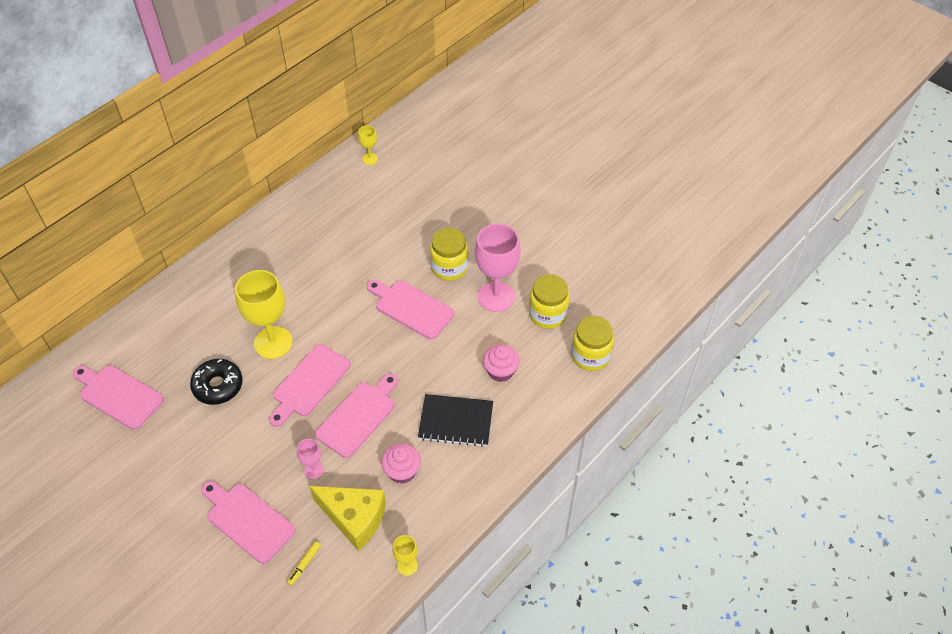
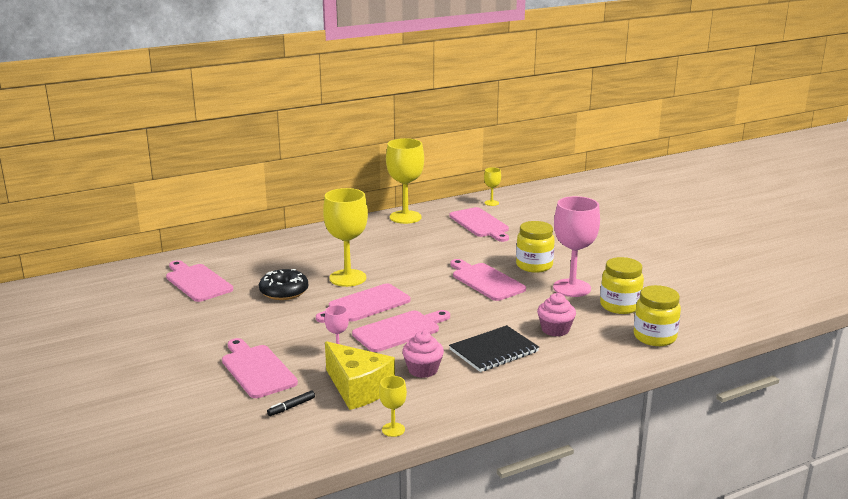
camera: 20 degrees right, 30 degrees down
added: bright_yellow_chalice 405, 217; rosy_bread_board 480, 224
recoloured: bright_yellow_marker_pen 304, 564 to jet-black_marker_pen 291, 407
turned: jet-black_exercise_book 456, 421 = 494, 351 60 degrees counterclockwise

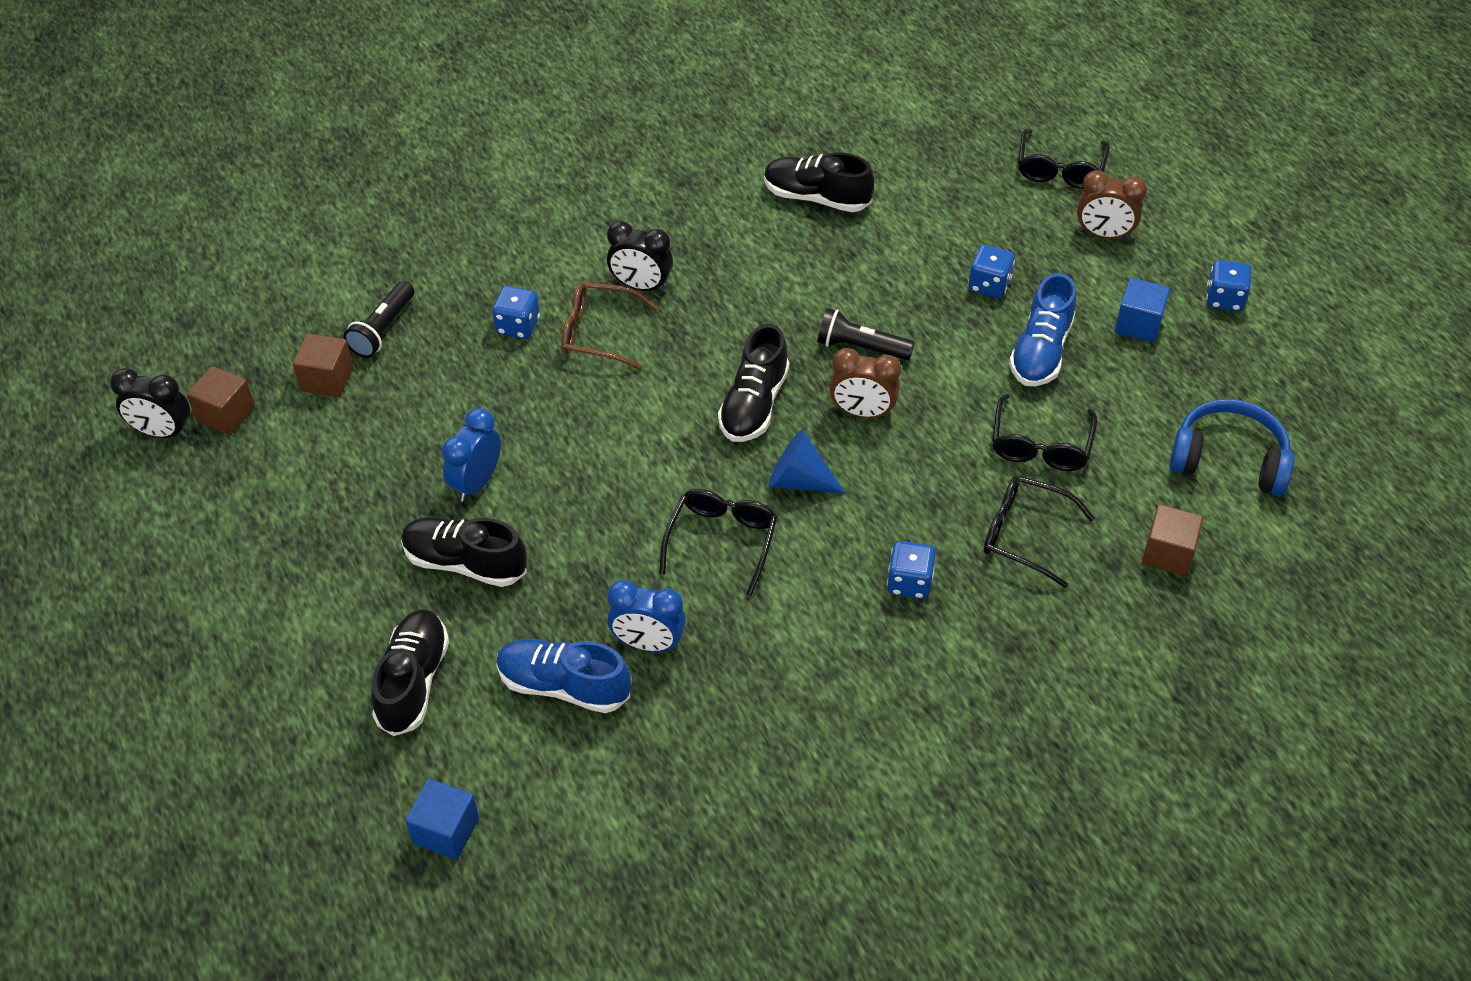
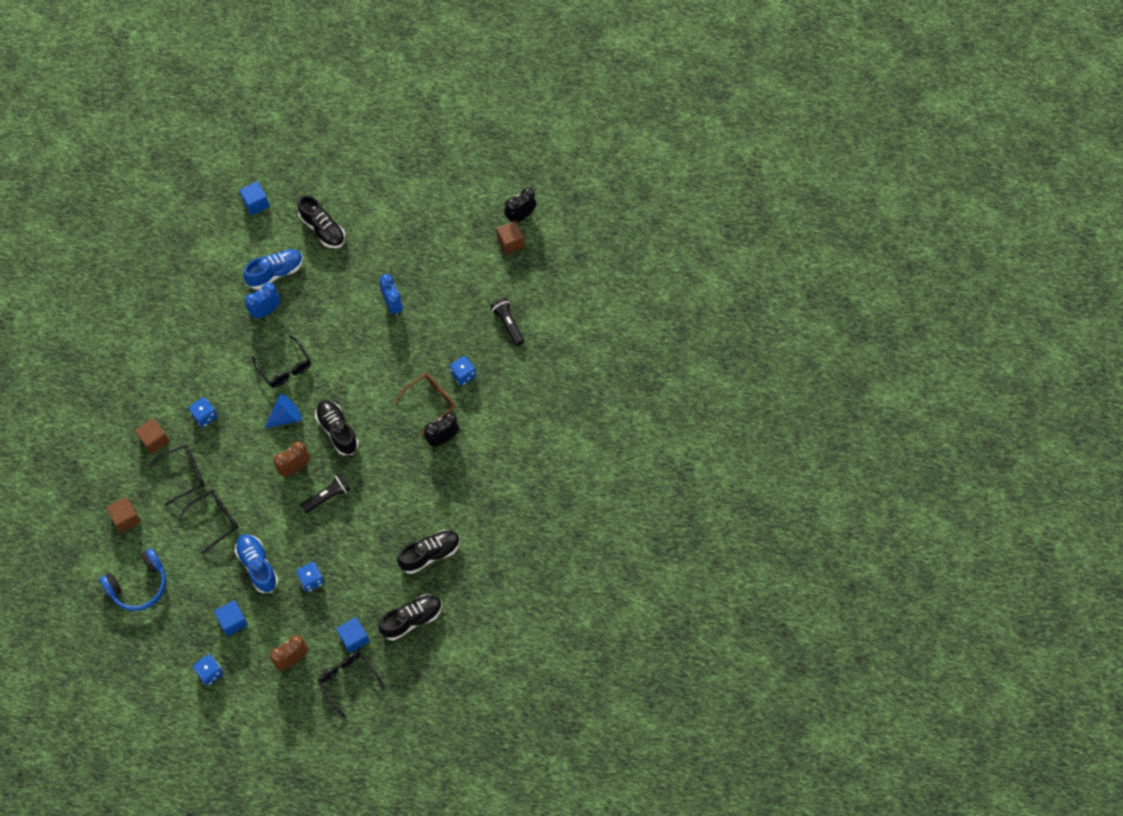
camera: 130 degrees right, 15 degrees up
added: blue_cube 354, 638
moved: russet_cube 327, 379 to 154, 440; jet-black_sneaker 465, 563 to 412, 619
turned: jet-black_glasses 1040, 445 = 215, 520 90 degrees clockwise

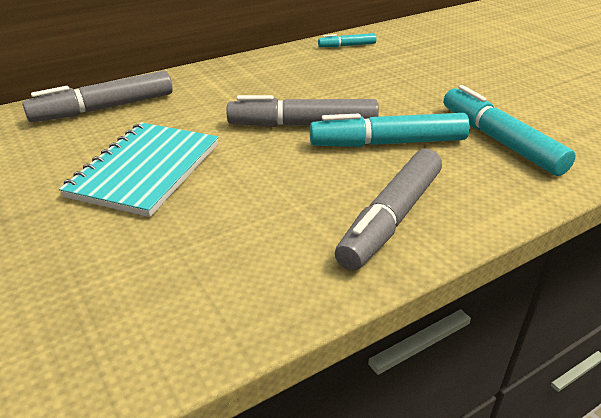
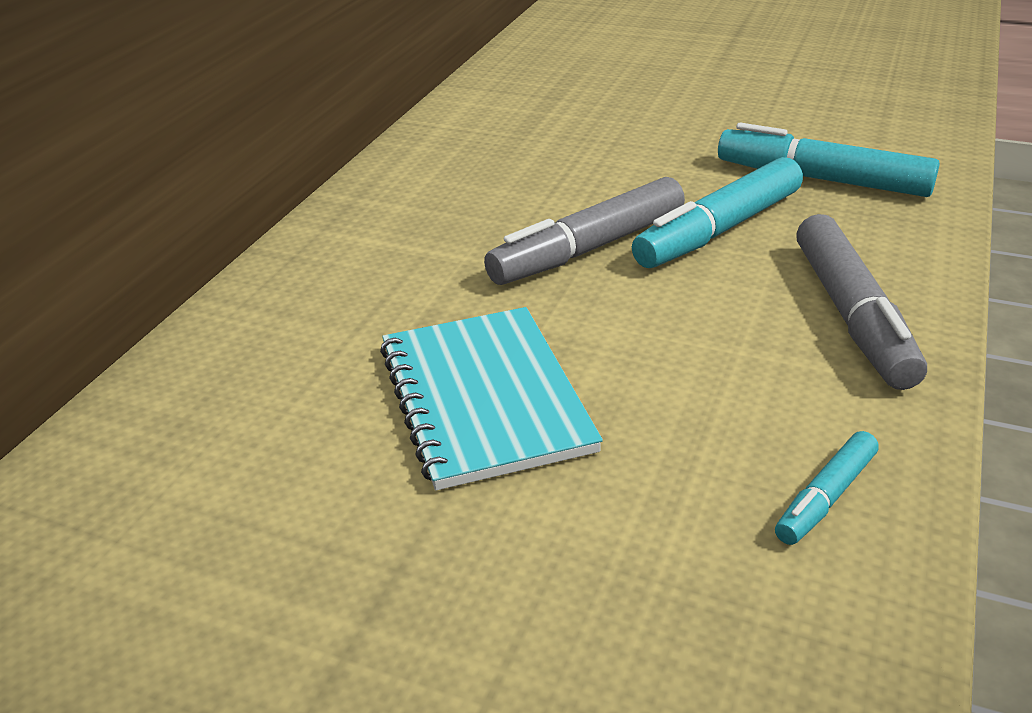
camera: 35 degrees left, 0 degrees up
removed: ash-grey_marker_pen 104, 108
moved: turquoise_marker_pen 347, 46 to 826, 497

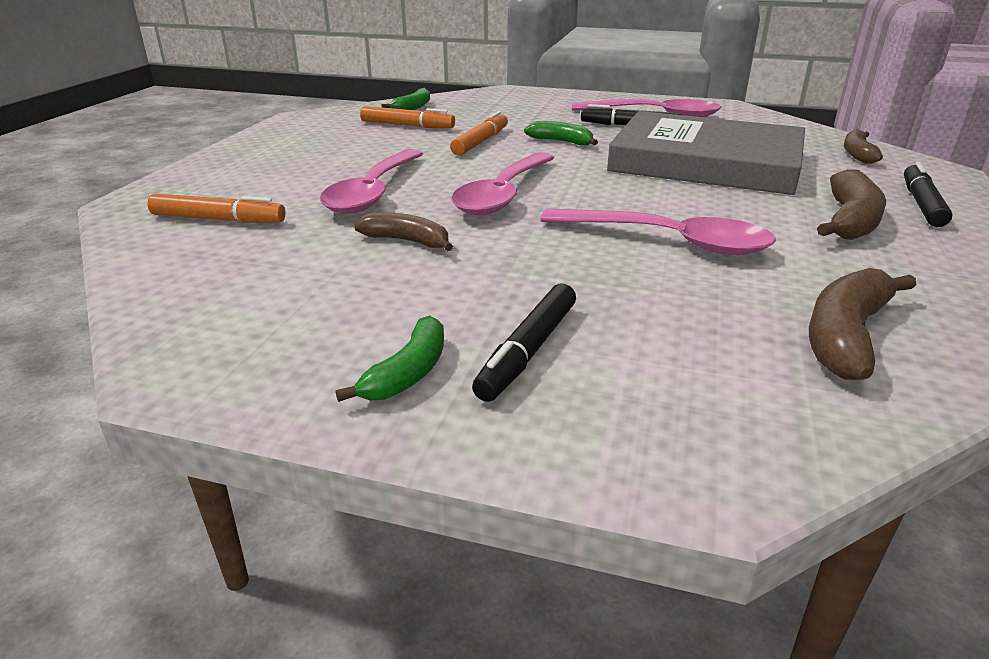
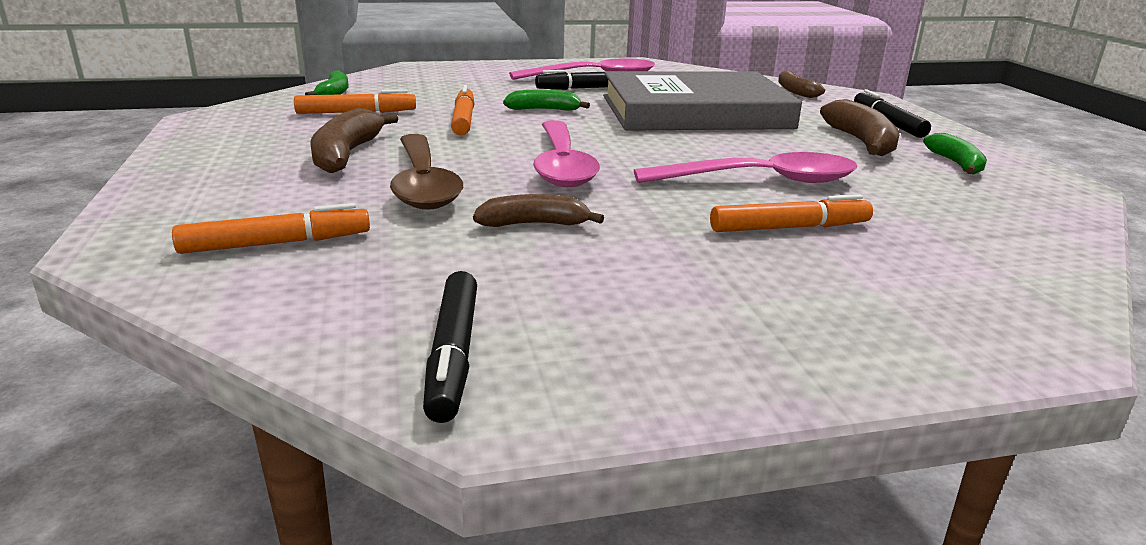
camera: 30 degrees left, 5 degrees down
added: orange_marker_pen 789, 228
moved: russet_toy_banana 846, 336 to 346, 154; jet-black_marker_pen 527, 351 to 453, 355; emerald_toy_banana 408, 373 to 956, 164
recoloured: rosy_spoon 373, 192 to russet_spoon 423, 184

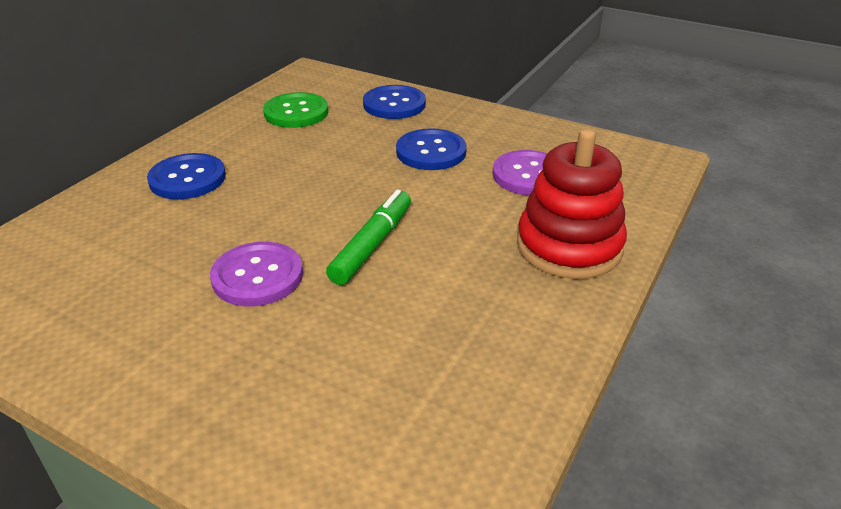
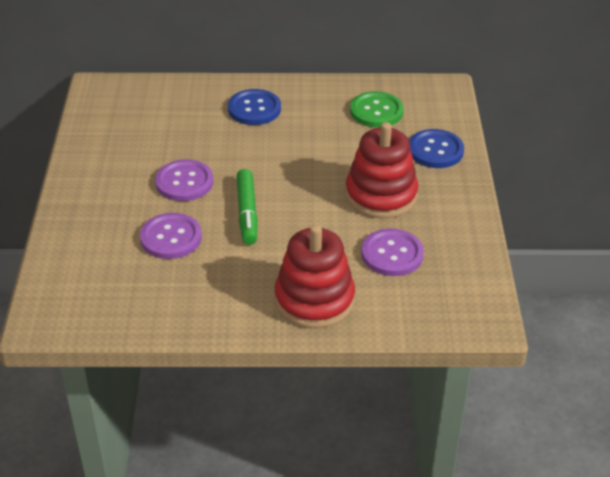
camera: 60 degrees right, 5 degrees up
added: purple_shirt_button 171, 238
replaced: blue_shirt_button 431, 152 to scarlet_stacking_toy 381, 195
turned: emerald_marker_pen 372, 245 = 247, 213 90 degrees clockwise

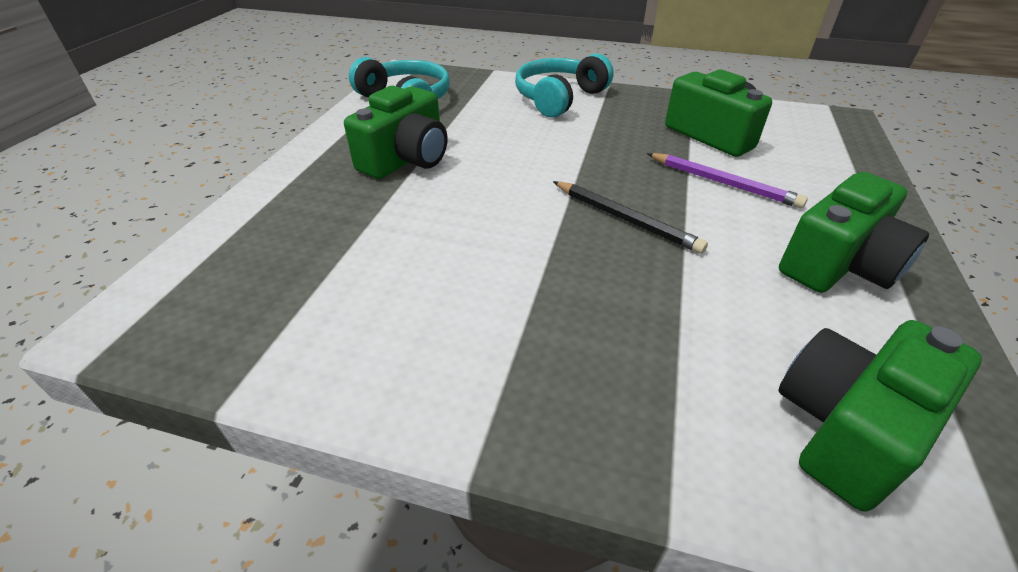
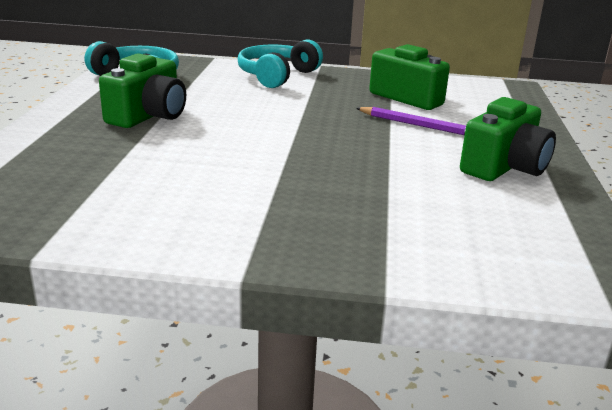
camera: 10 degrees left, 15 degrees down
removed: jet-black_lead_pencil 626, 219; emerald_compact_camera 847, 428

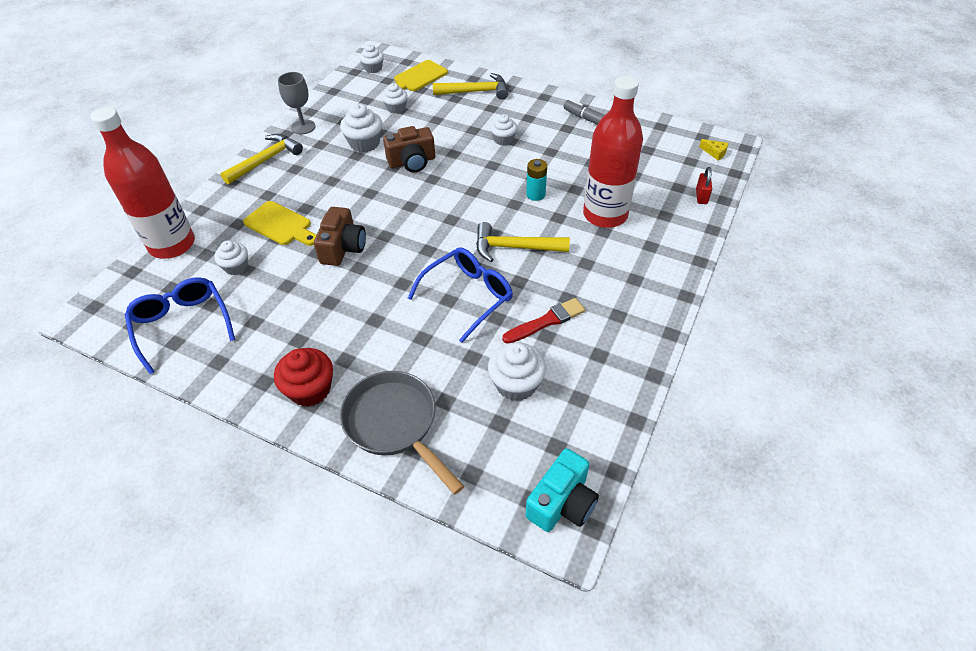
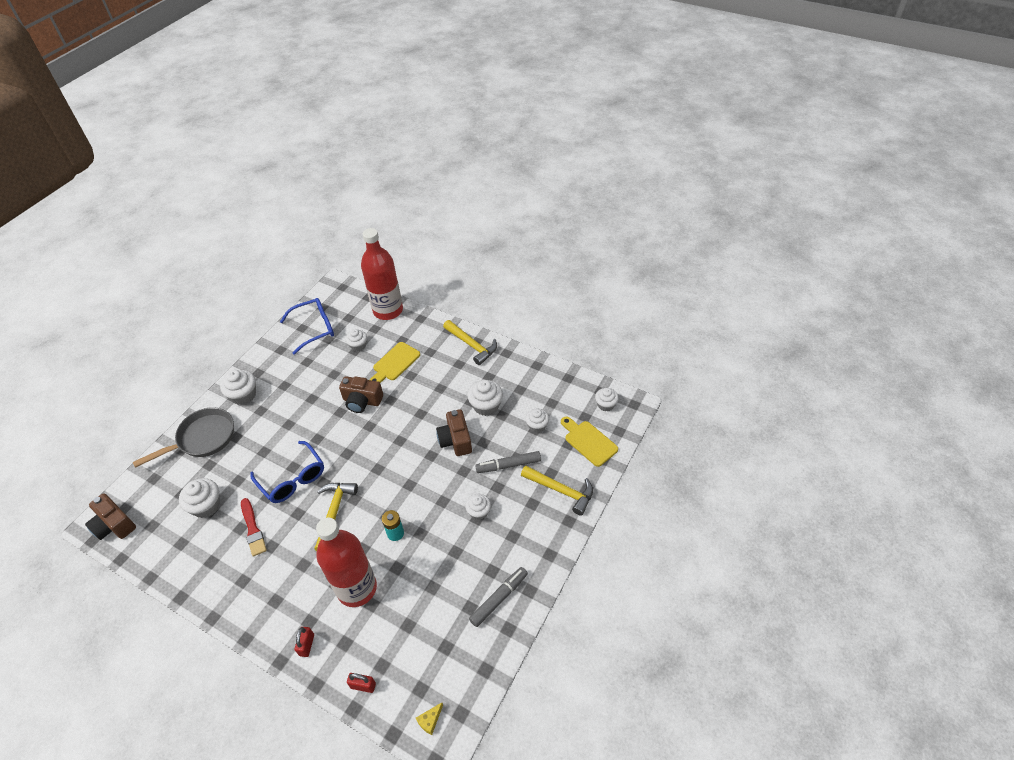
camera: 95 degrees right, 0 degrees up
removed: ash-grey_chalice 303, 127
added: scarlet_small_lock 307, 645; ash-grey_marker_pen 508, 465
recoloured: turquoise_compact_camera 562, 503 to russet_compact_camera 114, 525; scarlet_cupcake 310, 389 to white_cupcake 243, 395
turned: bright_yellow_hammer 476, 92 = 561, 491 60 degrees counterclockwise

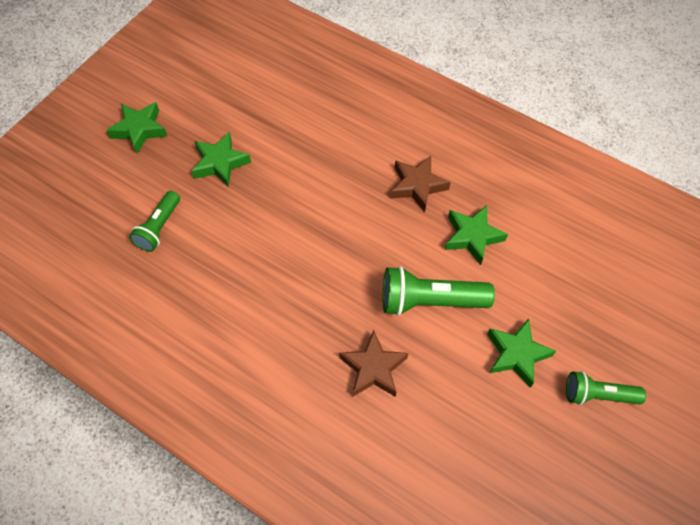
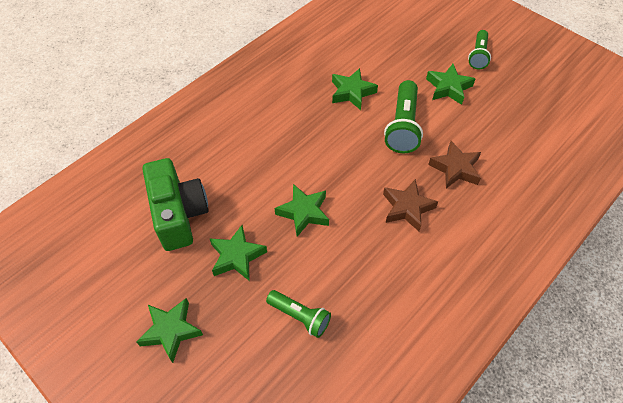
camera: 80 degrees left, 5 degrees down
added: emerald_compact_camera 179, 214; emerald_star 303, 212
moved: russet_star 417, 186 to 407, 208

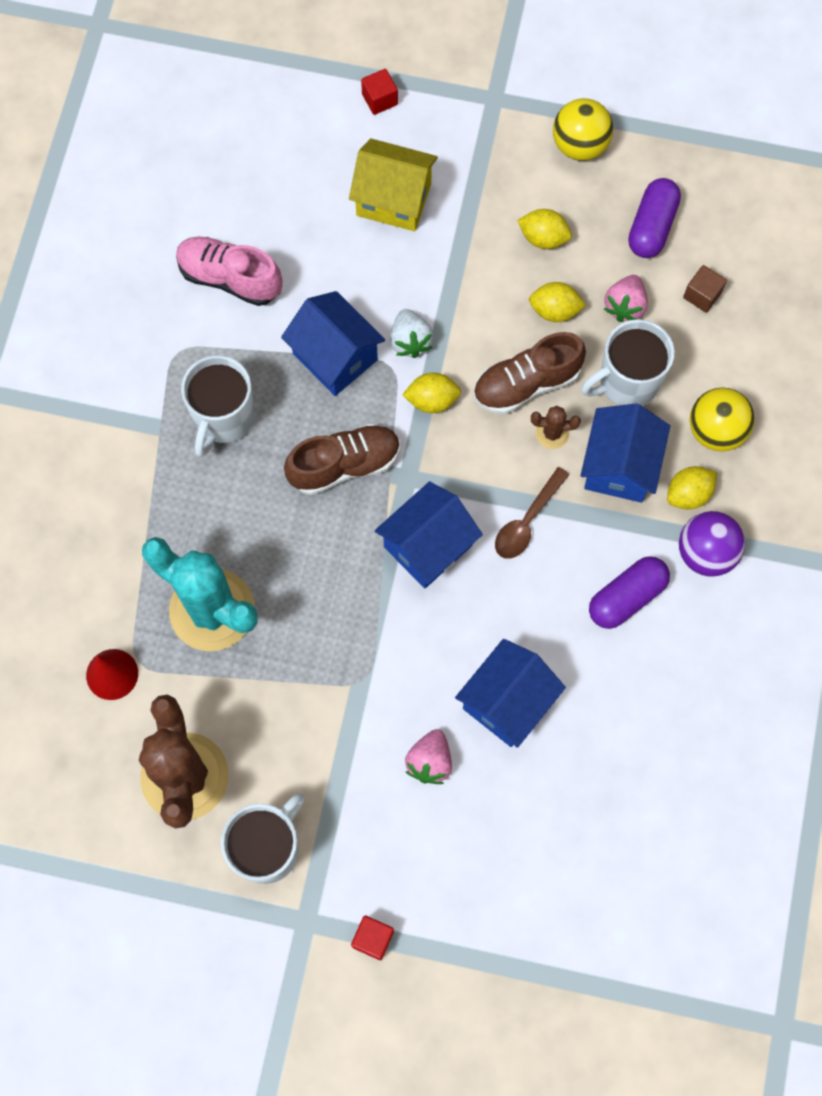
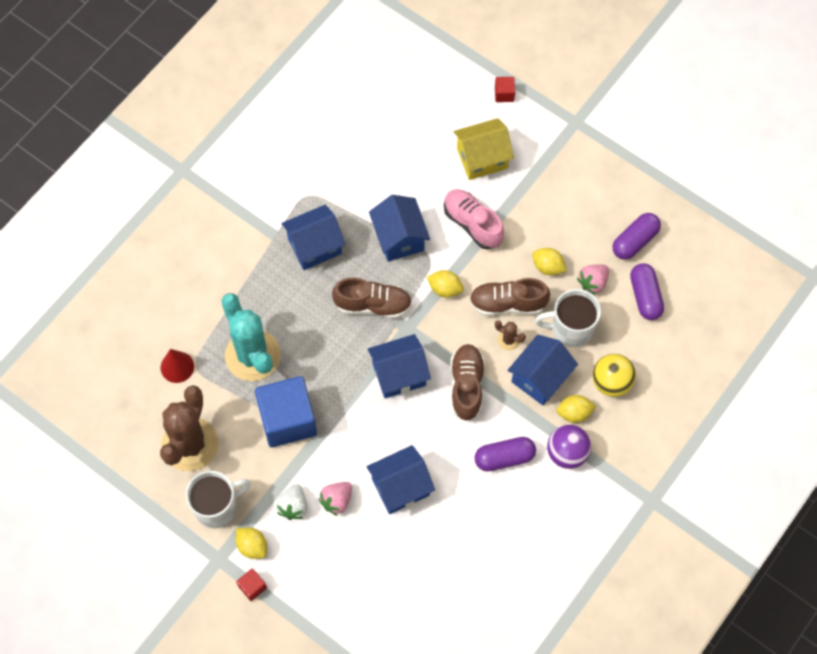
camera: 25 degrees right, 5 degrees down
removed: bright_yellow_ball 580, 145
added: blue_cube 287, 420
moved: bright_yellow_citrus_fruit 543, 238 to 252, 546; white_berry 410, 341 to 293, 506; rosy_sneaker 230, 278 to 472, 224
replaced: white_tea_mug 223, 418 to blue_toy_house 314, 246; russet_spoon 527, 521 to russet_sneaker 466, 386; russet_cube 702, 295 to purple_capsule 645, 296
turned: bright_yellow_toy_house 393, 199 = 482, 158 60 degrees counterclockwise

